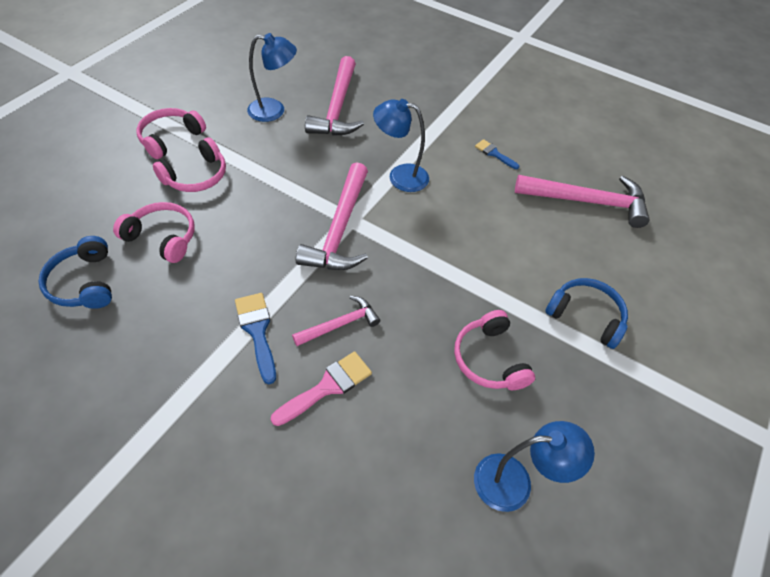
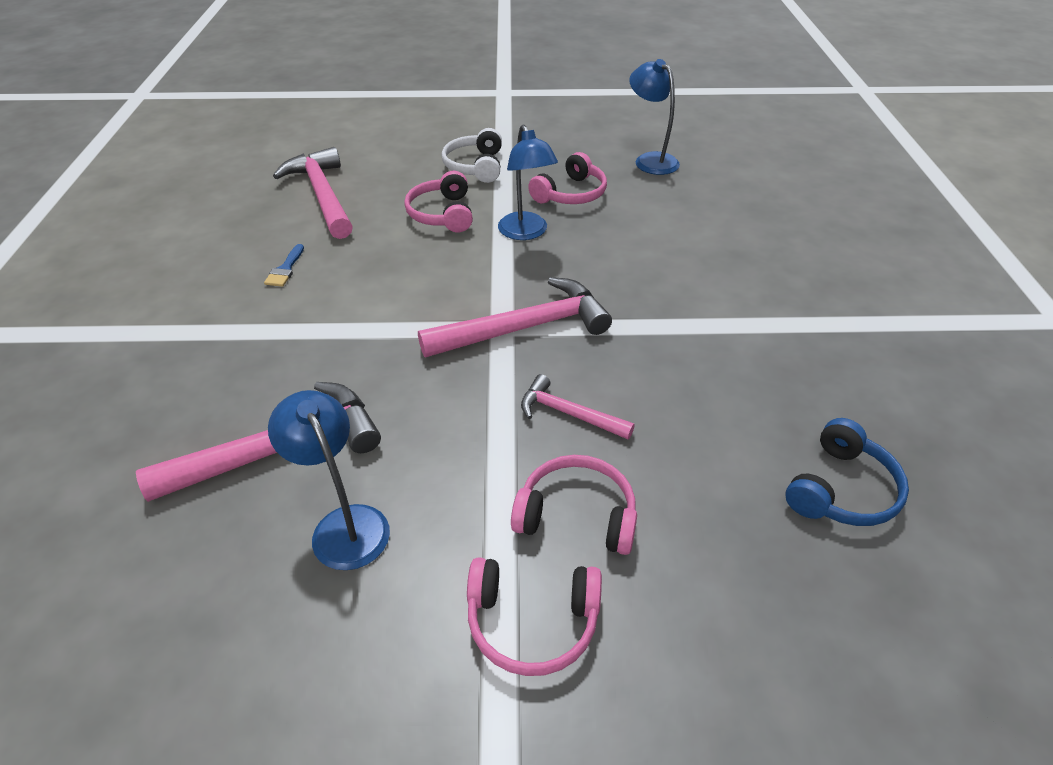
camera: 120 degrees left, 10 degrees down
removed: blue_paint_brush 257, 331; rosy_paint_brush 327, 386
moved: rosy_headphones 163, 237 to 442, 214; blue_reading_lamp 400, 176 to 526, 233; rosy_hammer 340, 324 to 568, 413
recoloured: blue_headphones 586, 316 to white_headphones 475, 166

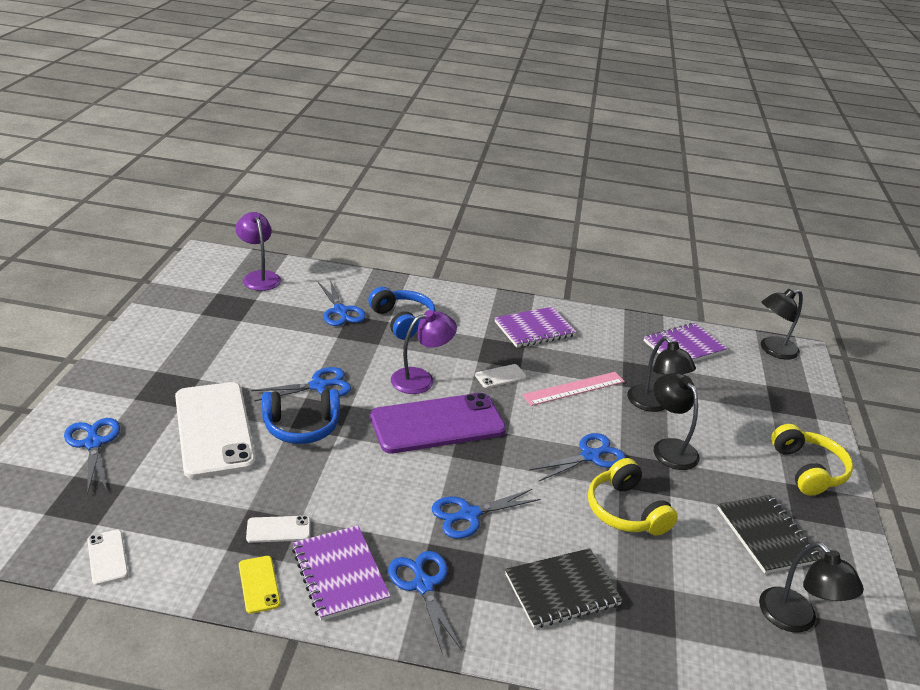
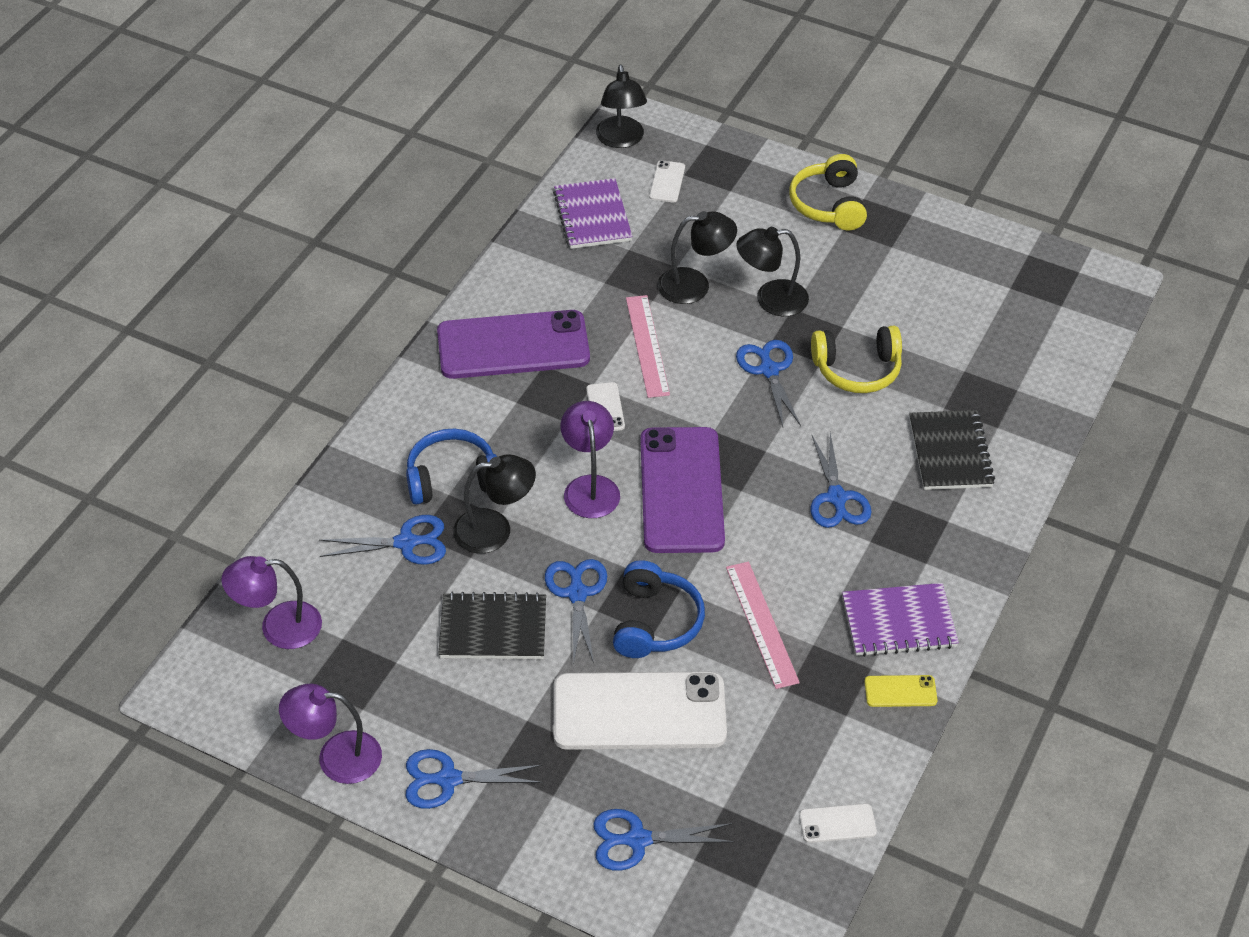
camera: 70 degrees left, 15 degrees up
added: purple_reading_lamp 336, 757; rosy_measuring_stick 762, 624
moved: blue_scissors 423, 585 to 448, 779; jet-black_exercise_book 766, 535 to 493, 628; jet-black_reading_lamp 796, 620 to 495, 530; white_phone 278, 529 to 667, 182
replaced: purple_exercise_book 534, 329 to purple_phone 513, 346
turned: bright_yellow_headphones 807, 470 = 829, 205 105 degrees counterclockwise

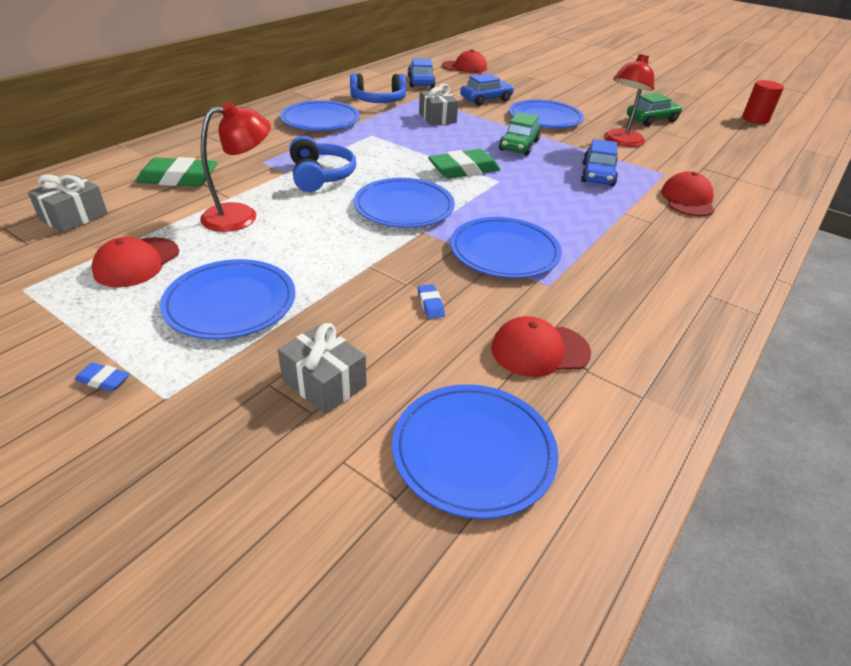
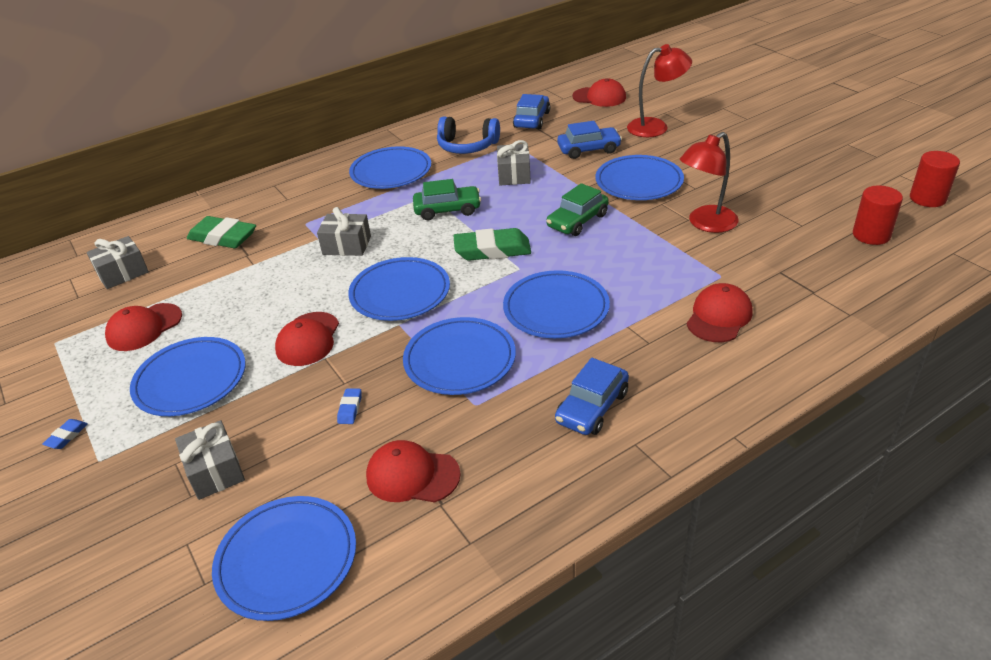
camera: 25 degrees right, 0 degrees up
added: scarlet_baseball_cap 308, 339; blue_flat_dish 556, 308; scarlet_cylinder 871, 235
moved: emerald_car 651, 119 to 447, 210; blue_car 597, 175 to 592, 407; scarlet_reading_lamp 241, 215 to 656, 127
replaced: blue_headphones 320, 176 to ash-grey_gift 347, 245
turned: blue_pencil_eraser 103, 380 = 67, 436 75 degrees clockwise

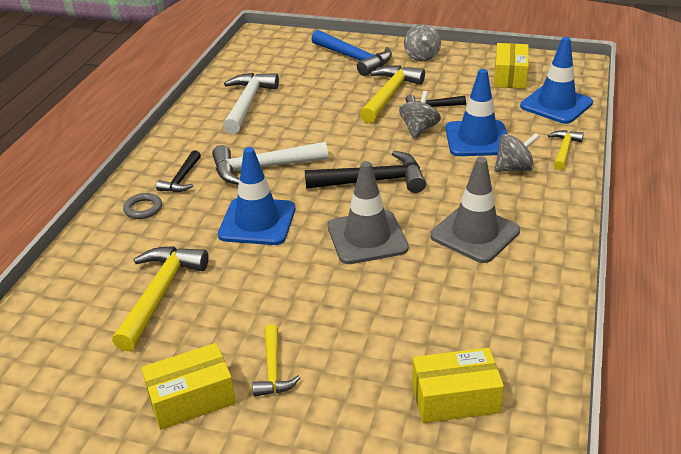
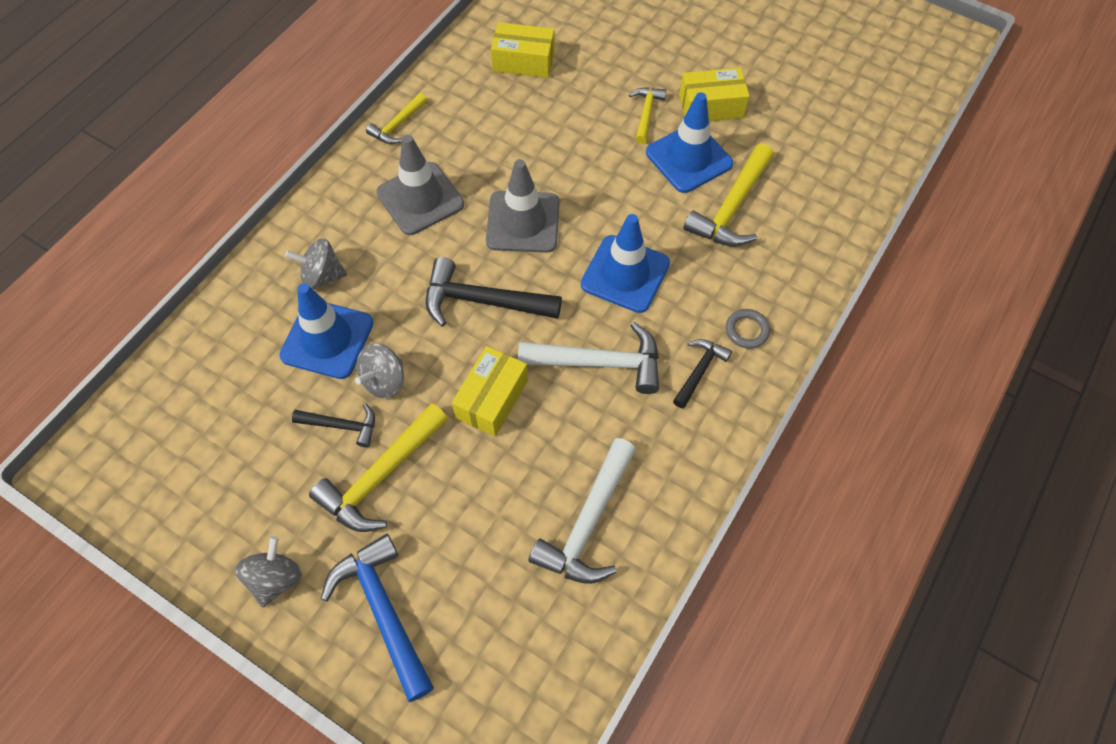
camera: 165 degrees left, 25 degrees up
moved: bright_yellow_hammer 564, 150 to 397, 125; bright_yellow_parcel 510, 76 to 492, 399; blue_traffic_cone 556, 105 to 688, 158

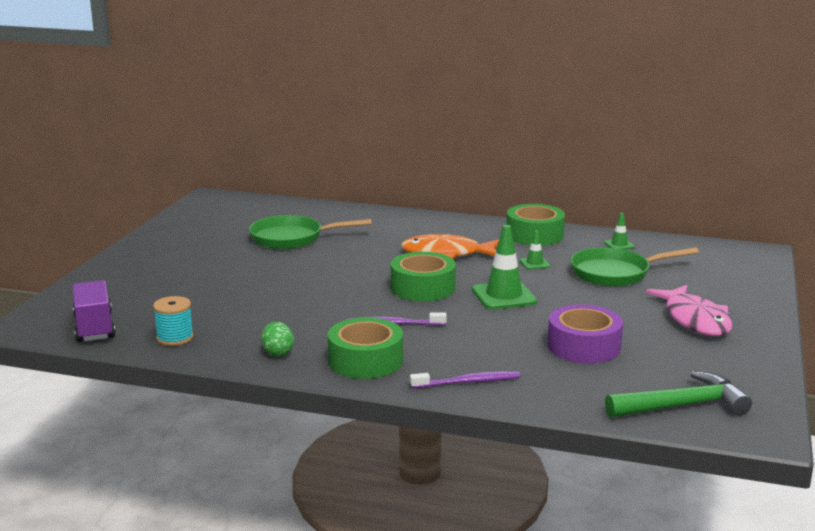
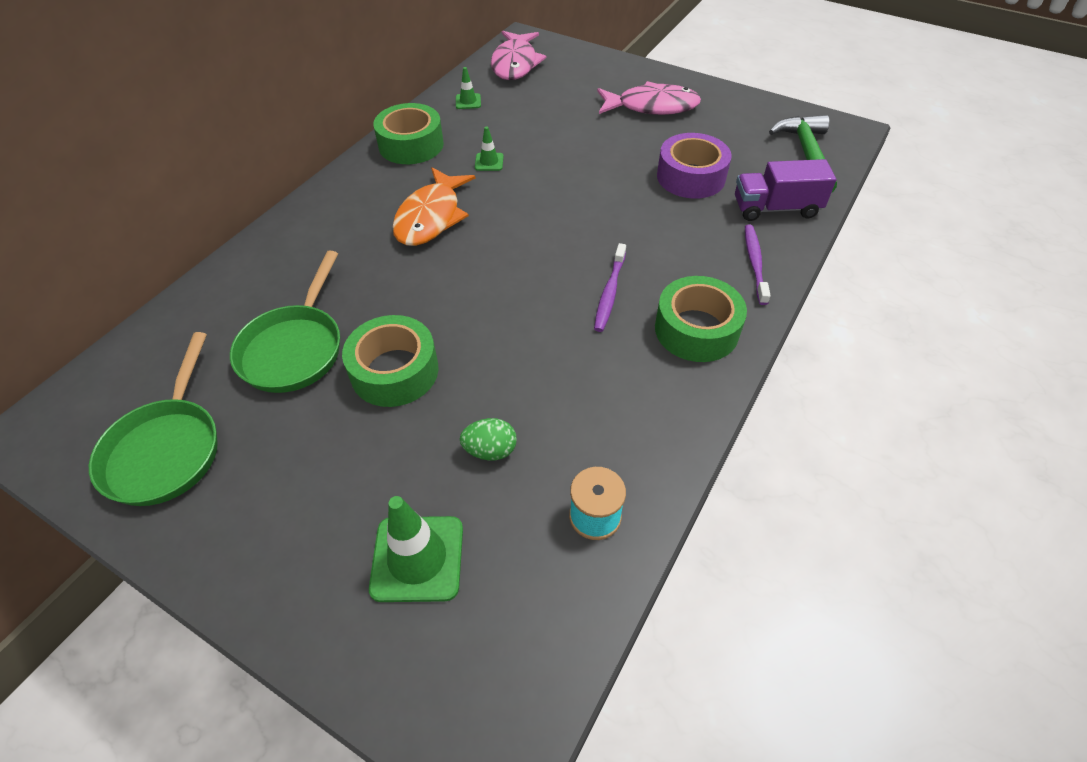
camera: 75 degrees left, 30 degrees up
added: rosy_toy_fish 515, 64
moved: emerald_frying_pan 615, 273 to 166, 449; emerald_tape 423, 288 to 394, 371; emerald_traffic_cone 504, 296 to 417, 558; emerald_toy_egg 278, 353 to 490, 450; purple_toy_truck 94, 327 to 776, 208

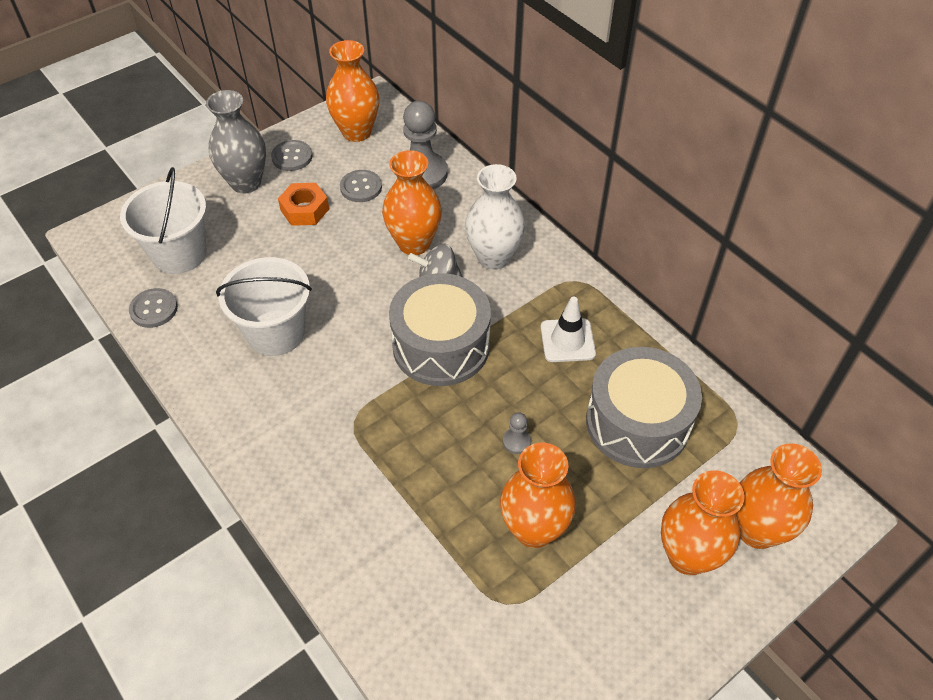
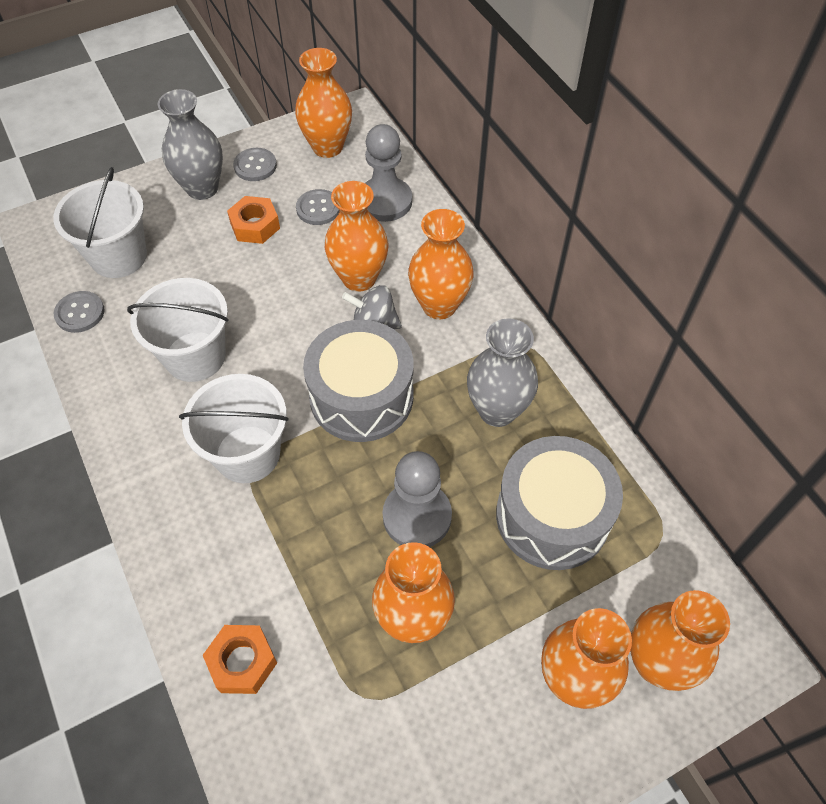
camera: 10 degrees right, 5 degrees up
added: white_bucket 247, 454; orange_hexagon_nut 242, 662
replaced: white_traffic_cone 567, 340 to ash-grey_tall_vase 497, 410
recoloured: white_tall_vase 493, 257 to orange_tall_vase 439, 305
resized: ash-grey_pawn 516, 441 = 417, 516 x2.27

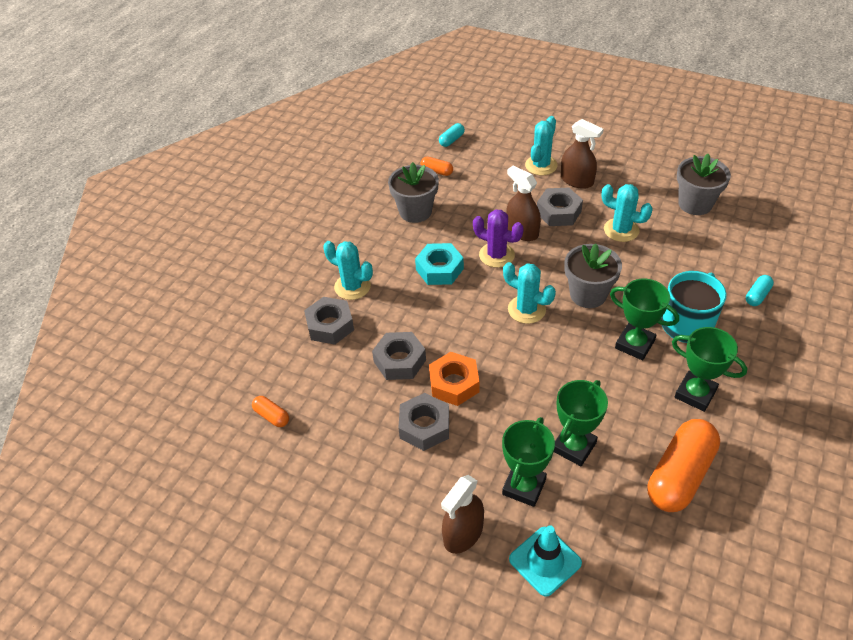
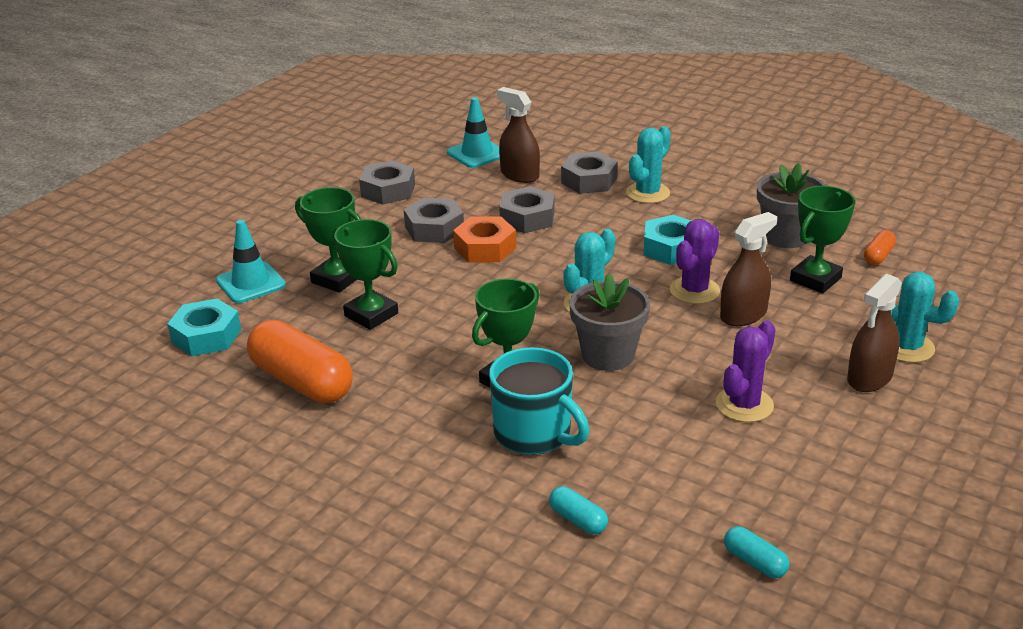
camera: 95 degrees right, 15 degrees down
removed: ash-grey_plant_pot 695, 204
added: turquoise_hexagon_nut 206, 336
moved: ash-grey_hexagon_nut 558, 212 to 388, 190; russet_sprayer 463, 533 to 519, 175; turquoise_capsule 451, 140 to 755, 562; emerald_award_cup 695, 394 to 815, 279
replaced: orange_capsule 272, 416 to turquoise_traffic_cone 477, 153
recoloured: turquoise_prickly_plant 621, 230 to purple_prickly_plant 744, 405

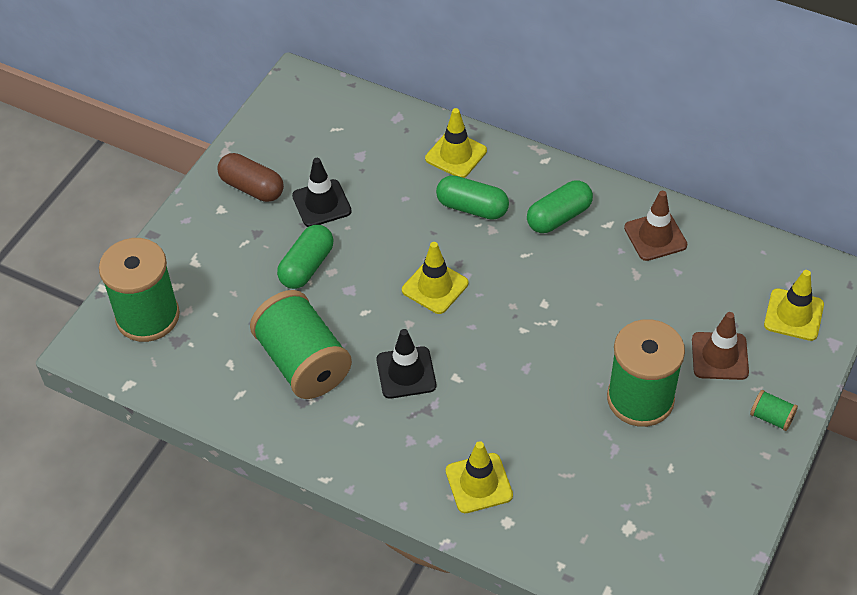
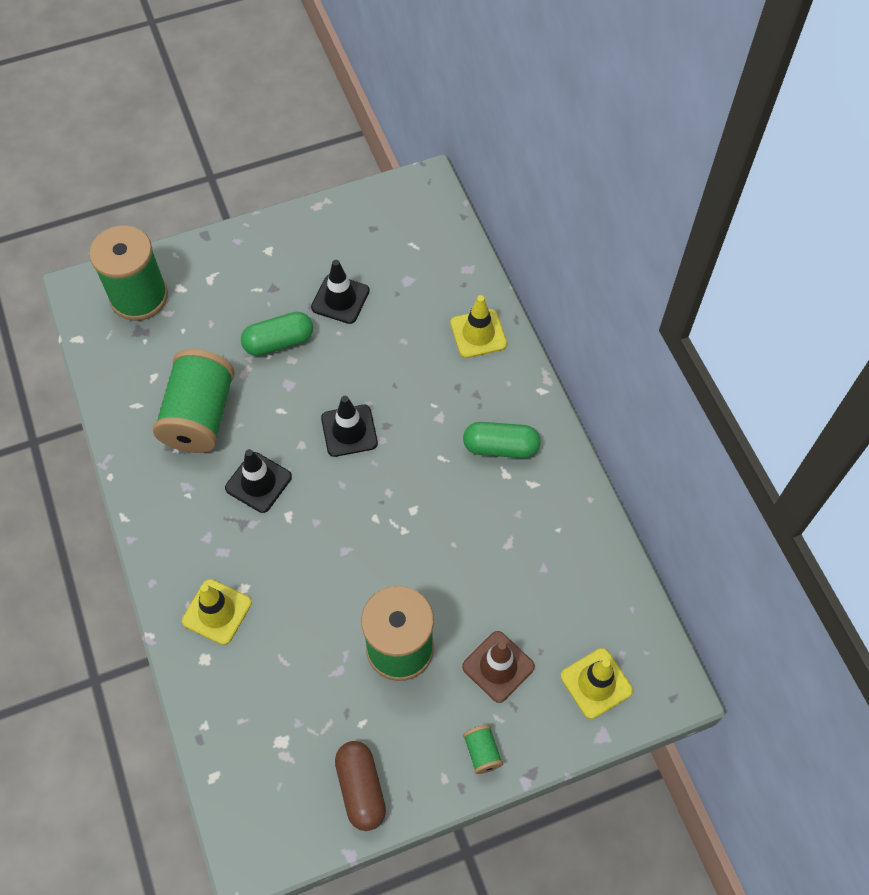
camera: 40 degrees right, 10 degrees up
removed: emerald_capsule 472, 208; russet_traffic_cone 655, 236
moved: russet_capsule 252, 187 to 361, 788
recoloured: bright_yellow_traffic_cone 435, 287 to jet-black_traffic_cone 349, 431

